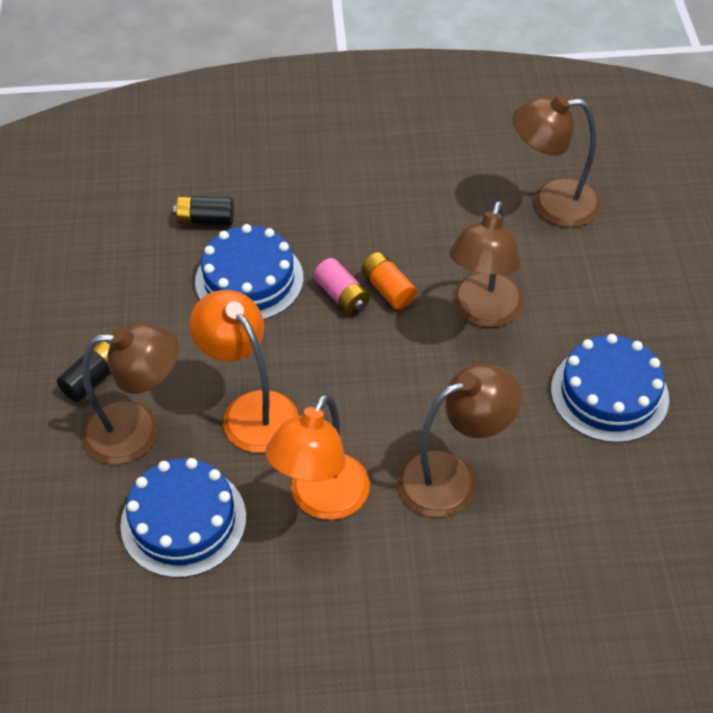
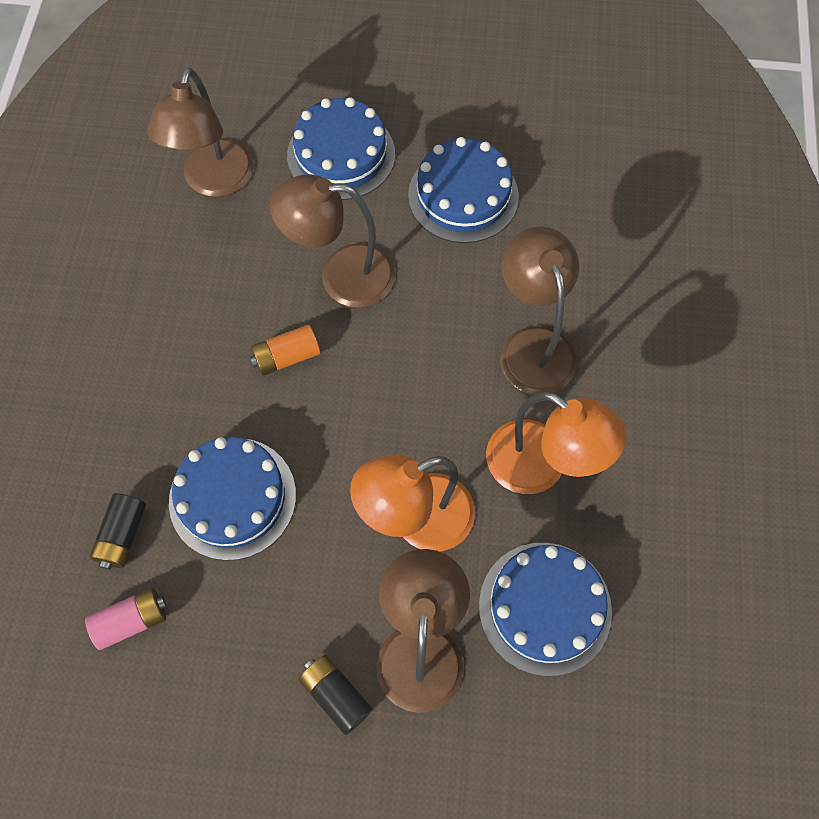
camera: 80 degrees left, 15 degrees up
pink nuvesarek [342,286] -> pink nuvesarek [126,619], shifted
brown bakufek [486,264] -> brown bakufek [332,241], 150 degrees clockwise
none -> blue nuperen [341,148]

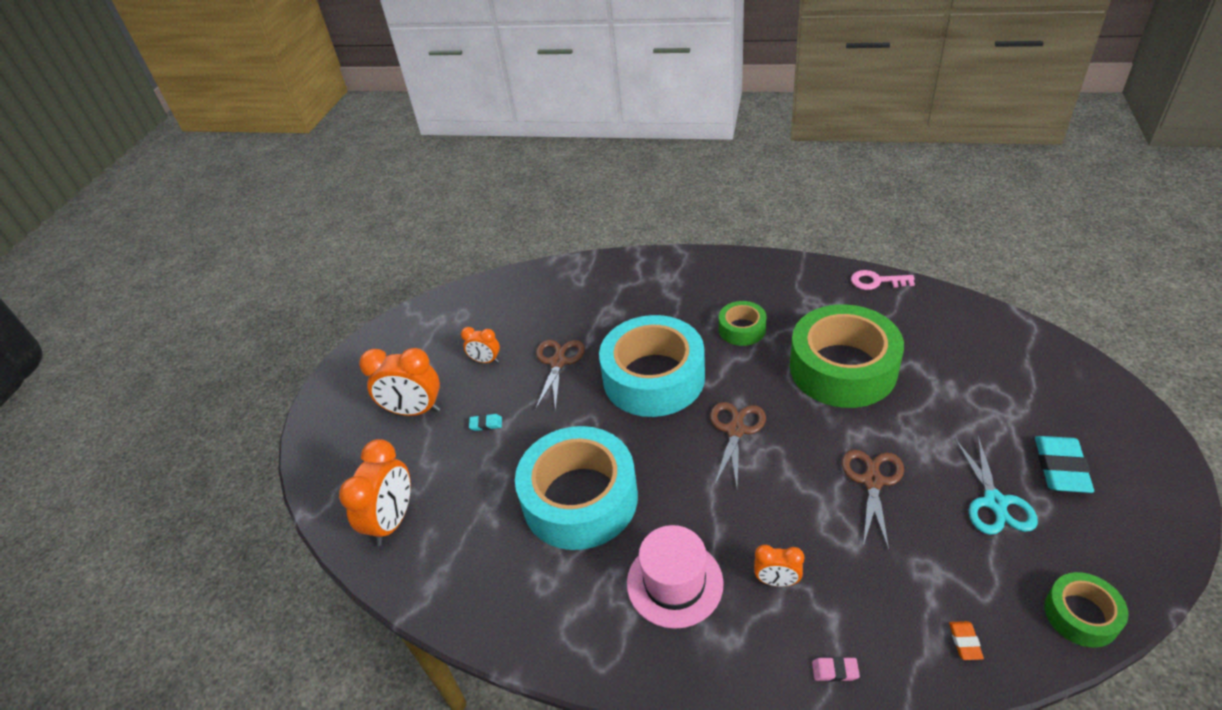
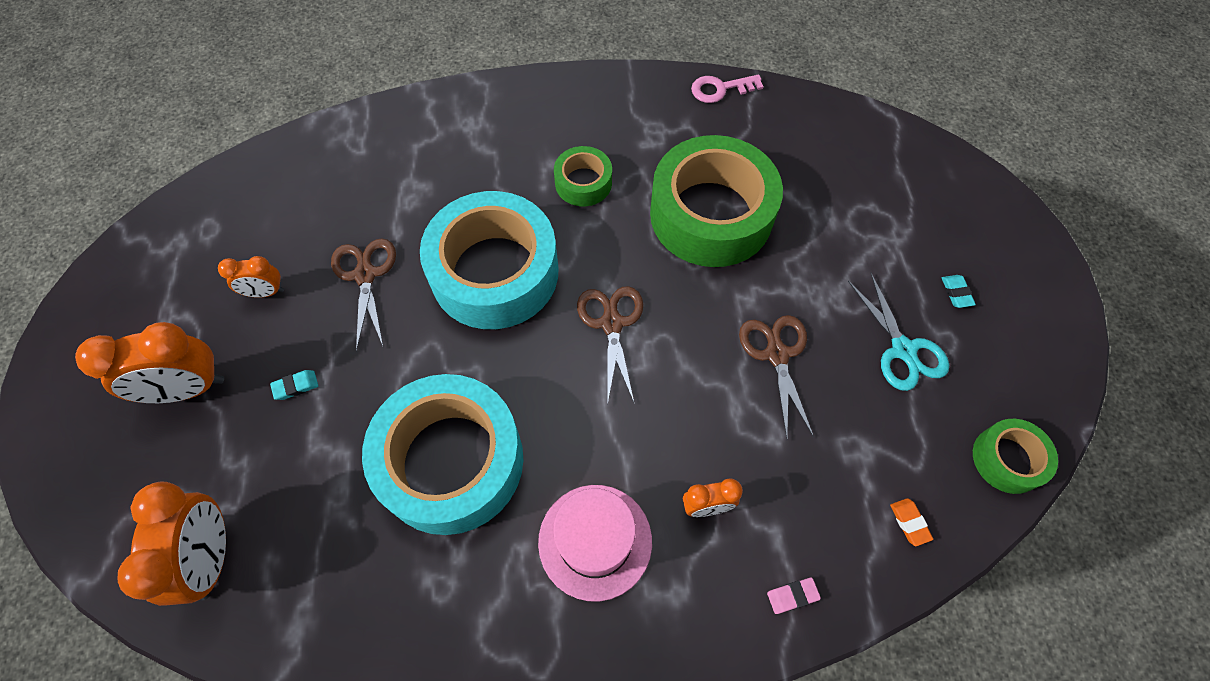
camera: 25 degrees left, 20 degrees up
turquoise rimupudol [1064,464] -> turquoise rimupudol [959,291], x0.48

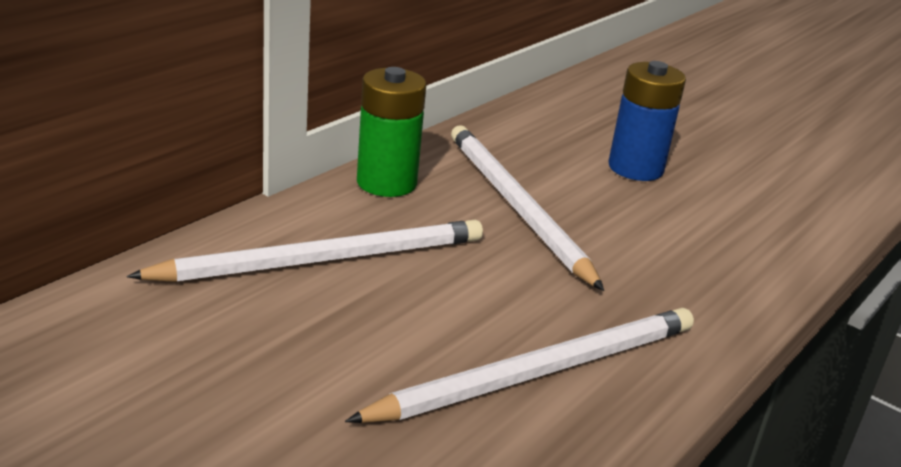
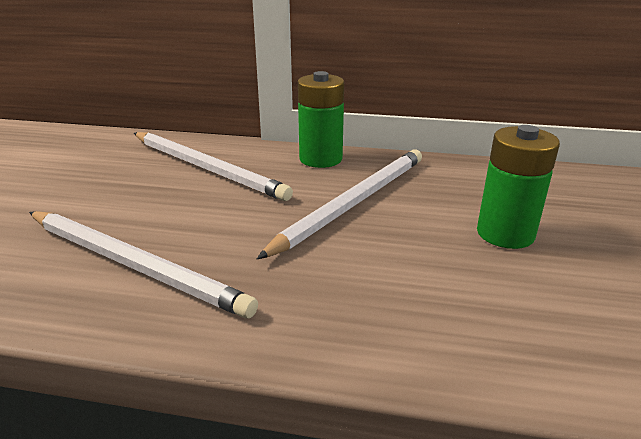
camera: 65 degrees right, 0 degrees up
blue nuvesarek [647,121] -> green nuvesarek [518,187]

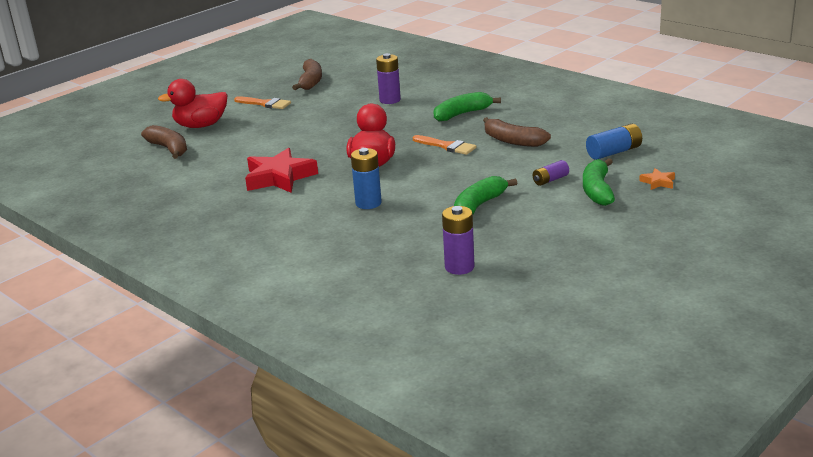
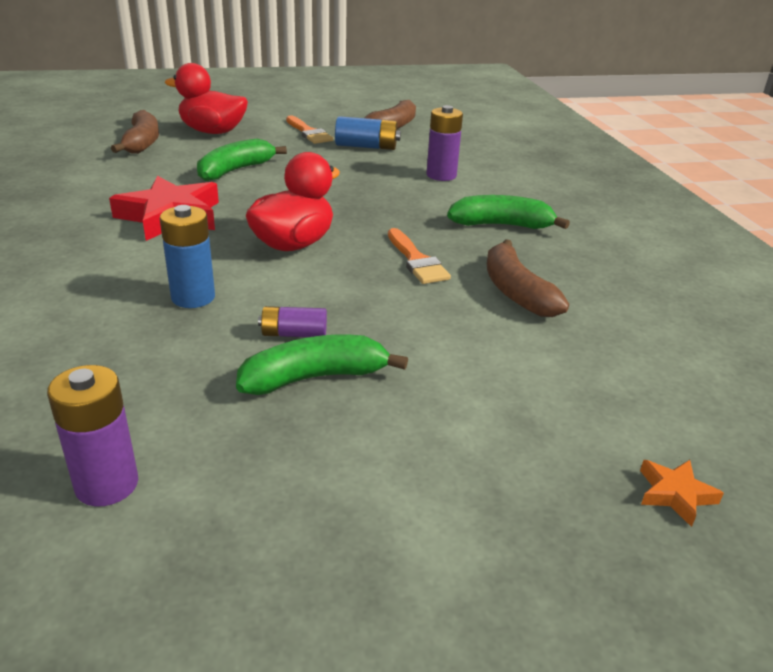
camera: 30 degrees right, 5 degrees up
purple nuvesarek [551,173] -> purple nuvesarek [292,321], shifted
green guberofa [599,182] -> green guberofa [242,159], shifted
blue nuvesarek [614,142] -> blue nuvesarek [368,133], shifted

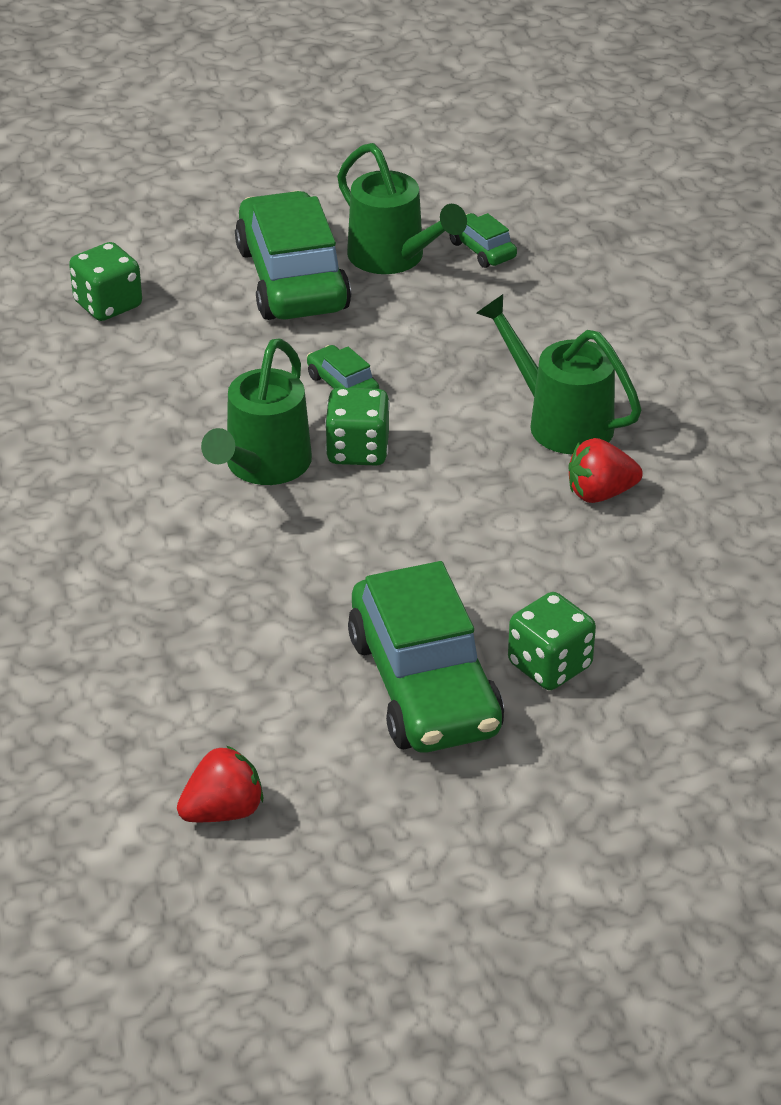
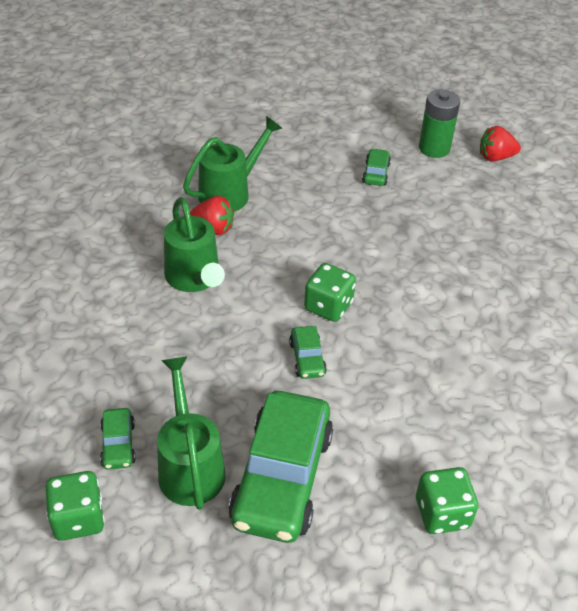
camera: 155 degrees left, 5 degrees up
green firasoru [256,411] -> green firasoru [232,164], shifted
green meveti [426,657] -> green meveti [376,167], x0.43
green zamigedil [552,641] -> green zamigedil [75,506], shifted
none -> green nuvesarek [439,123]

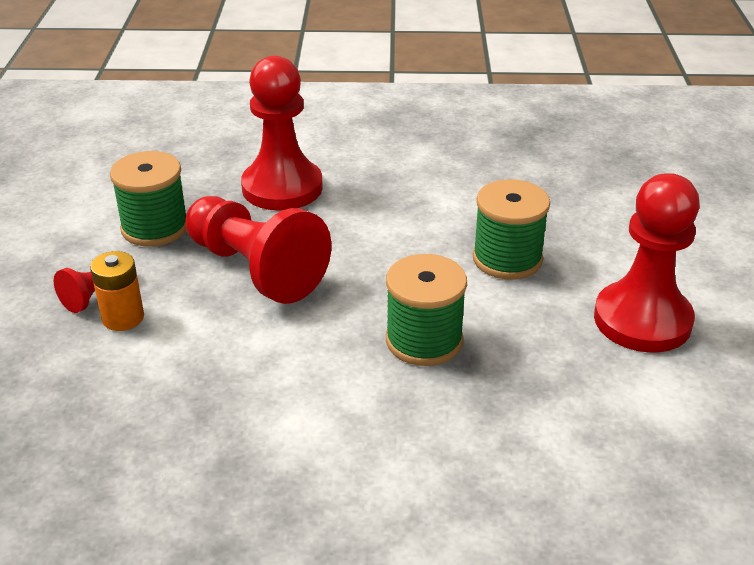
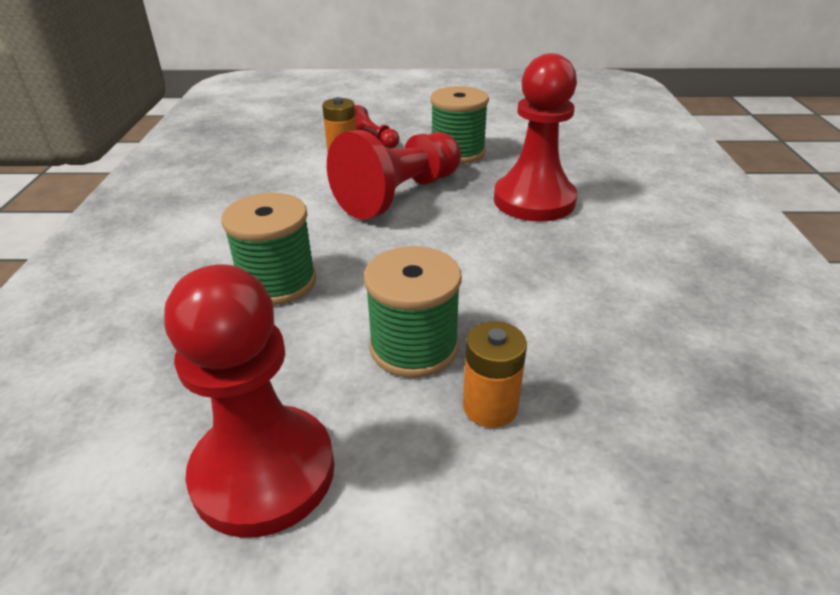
camera: 90 degrees right, 0 degrees up
none -> orange nuvesarek [495,374]

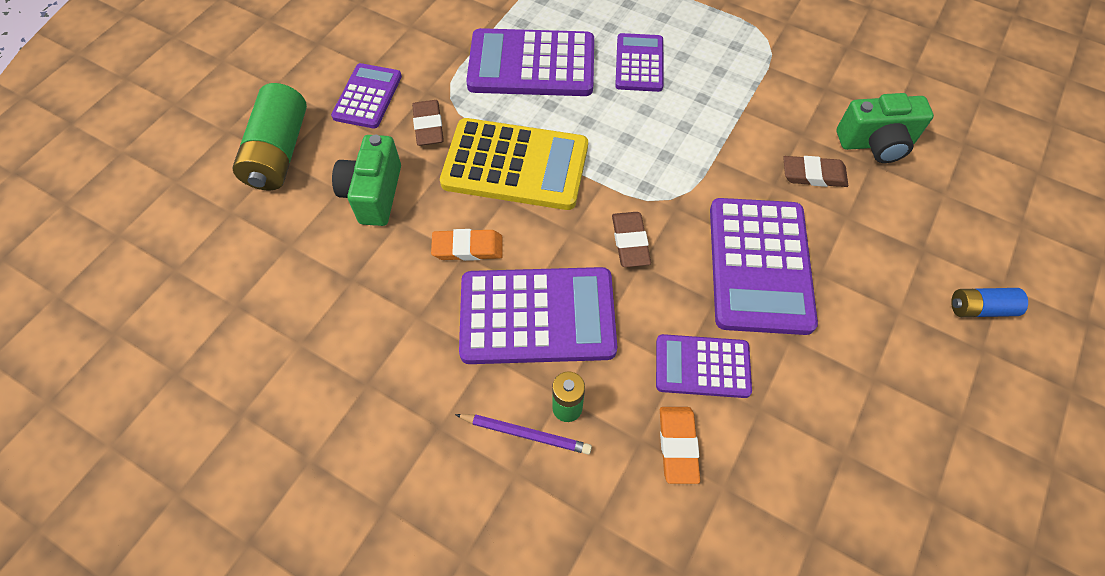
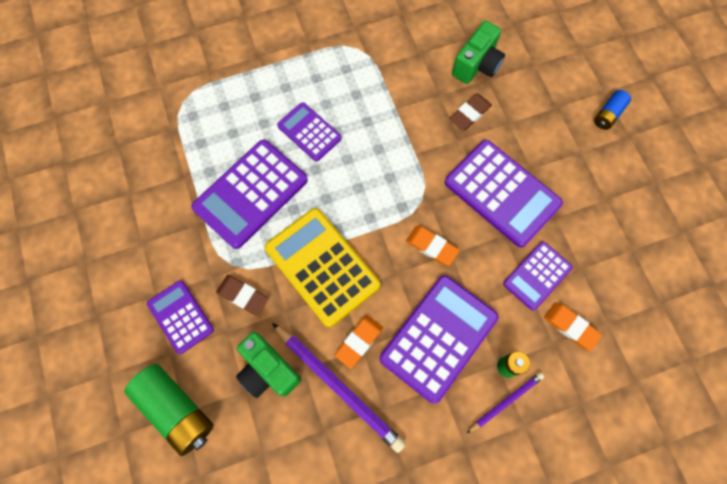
camera: 50 degrees left, 10 degrees up
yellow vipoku [514,164] -> yellow vipoku [322,267], 90 degrees counterclockwise
brown rimupudol [631,239] -> orange rimupudol [433,246]
none -> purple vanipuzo [339,388]

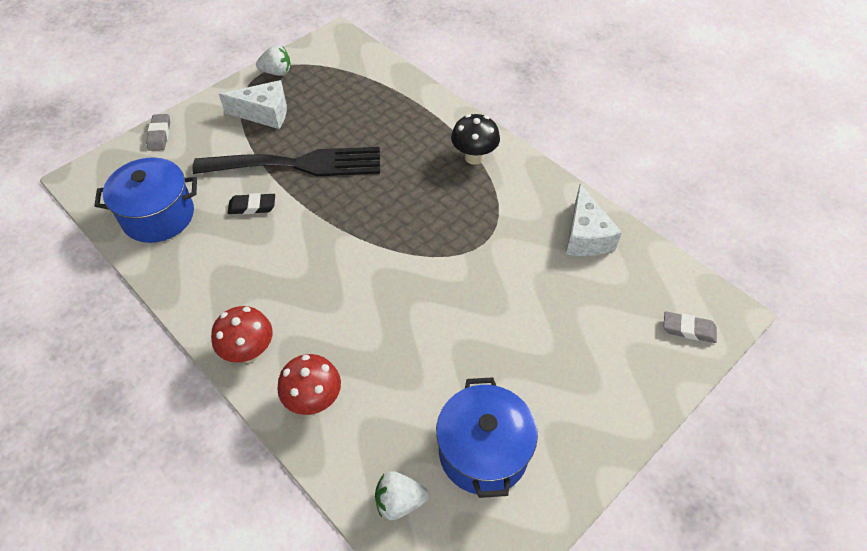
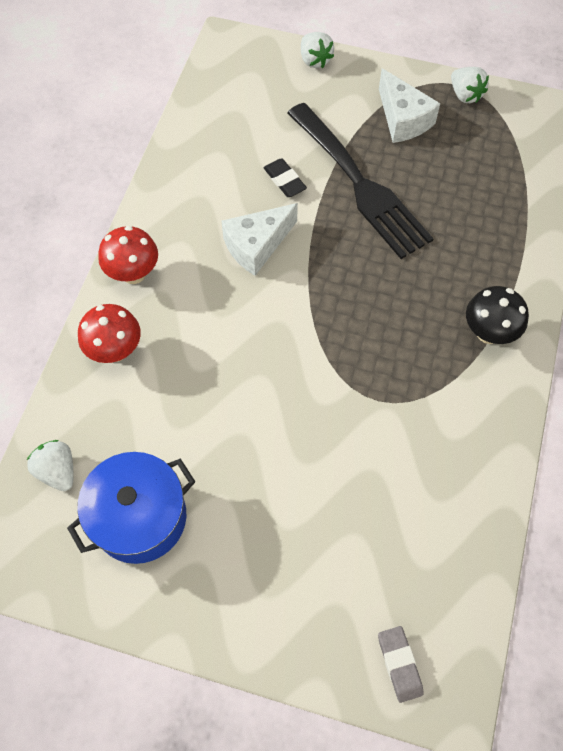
camera: 60 degrees right, 10 degrees up
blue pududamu [145,200] -> none
grey rimupudol [158,132] -> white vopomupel [317,50]
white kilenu [594,220] -> white kilenu [259,239], shifted

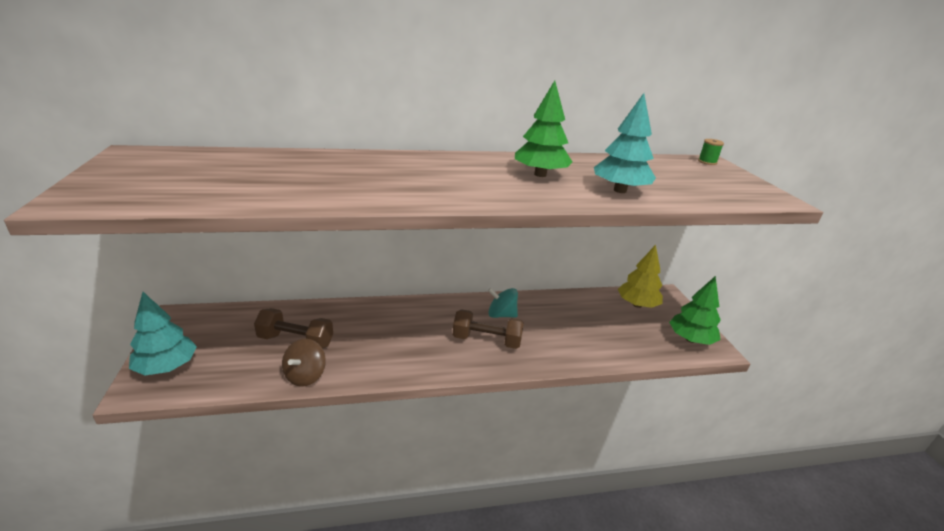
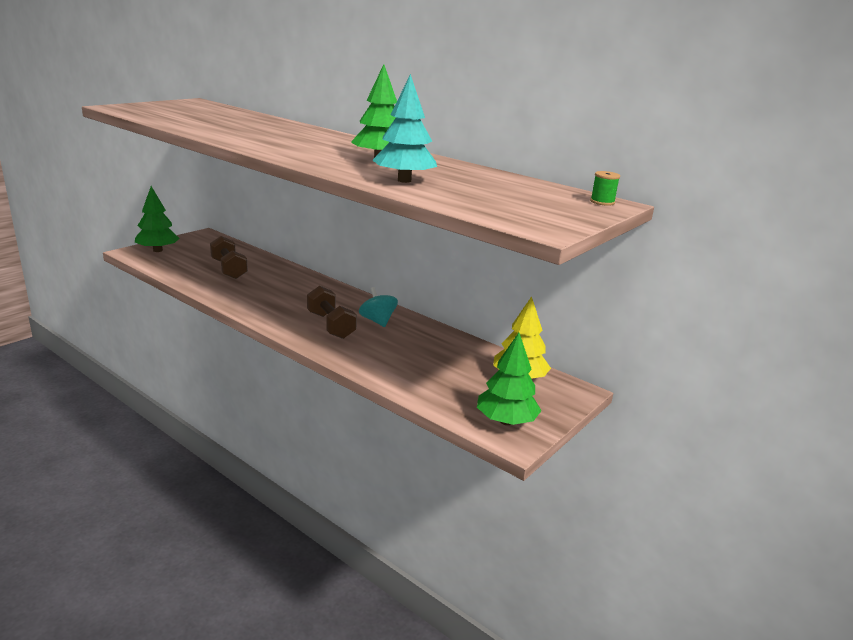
camera: 50 degrees right, 5 degrees down
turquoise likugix [163,333] -> green likugix [157,219]
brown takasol [304,363] -> none

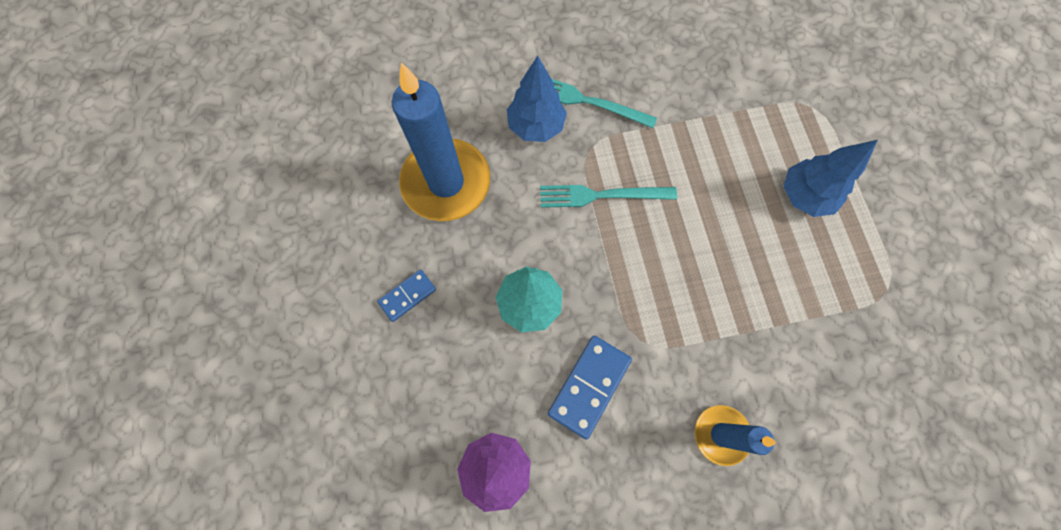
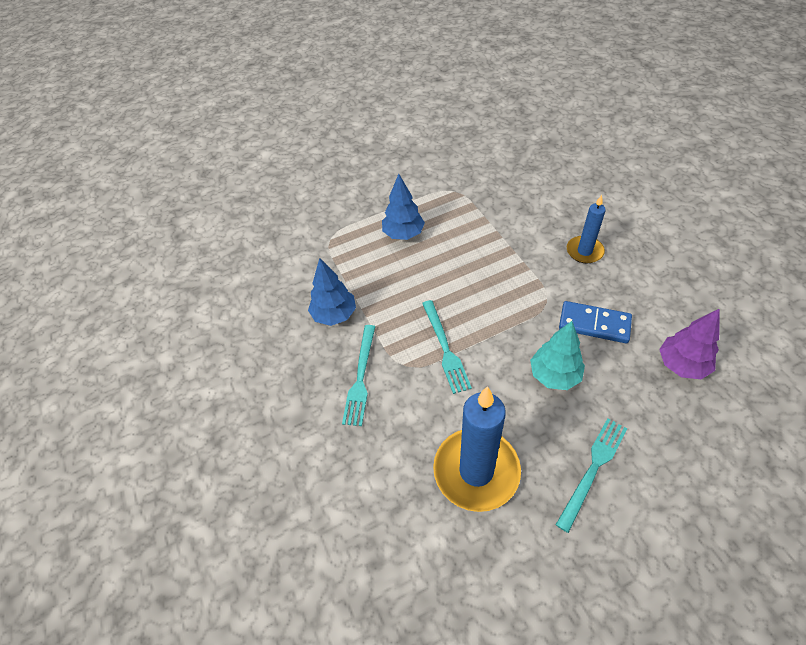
camera: 100 degrees left, 20 degrees down
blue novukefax [406,296] -> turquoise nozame [591,475]
blue likugix [537,98] -> blue likugix [332,292], shifted

